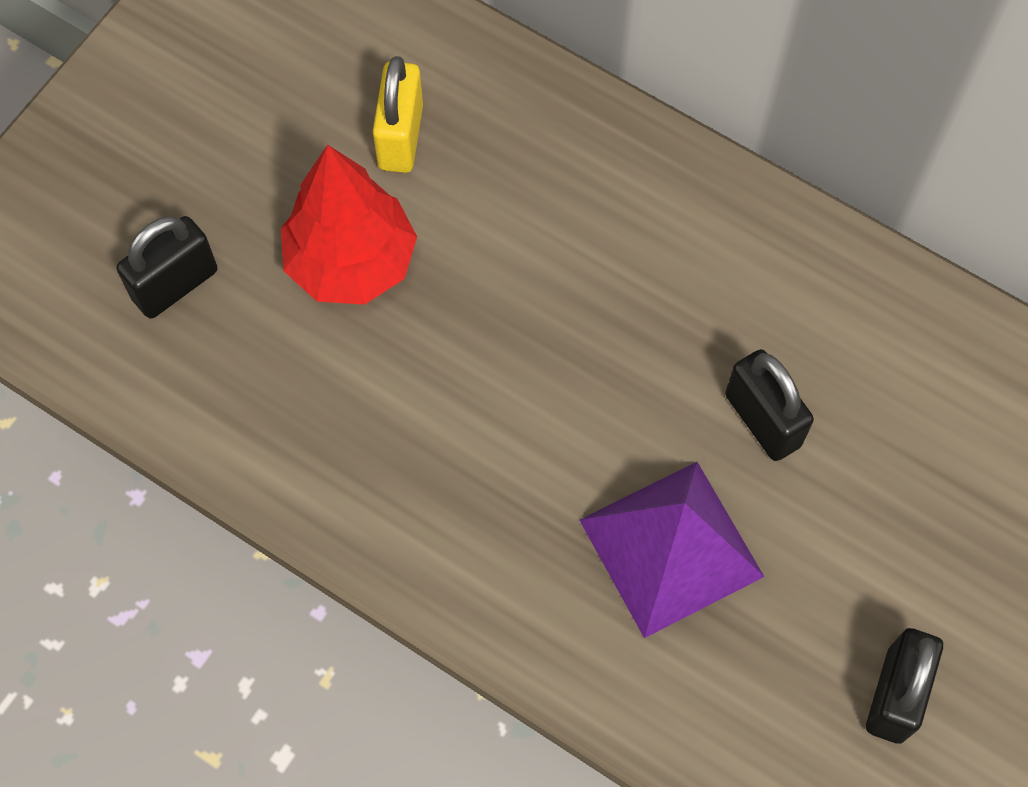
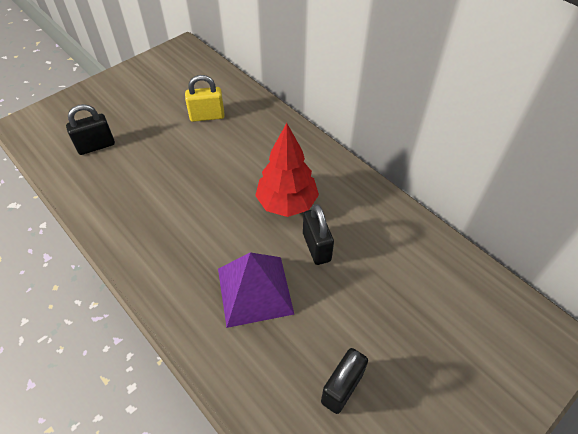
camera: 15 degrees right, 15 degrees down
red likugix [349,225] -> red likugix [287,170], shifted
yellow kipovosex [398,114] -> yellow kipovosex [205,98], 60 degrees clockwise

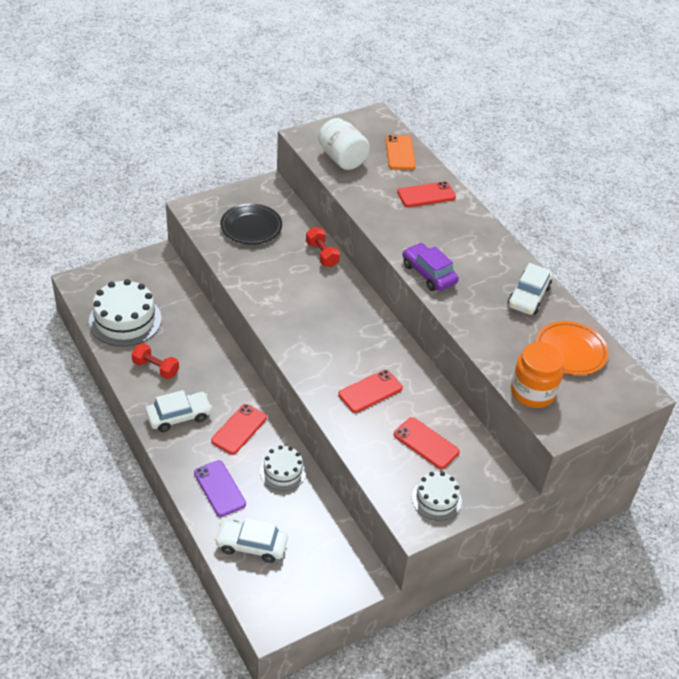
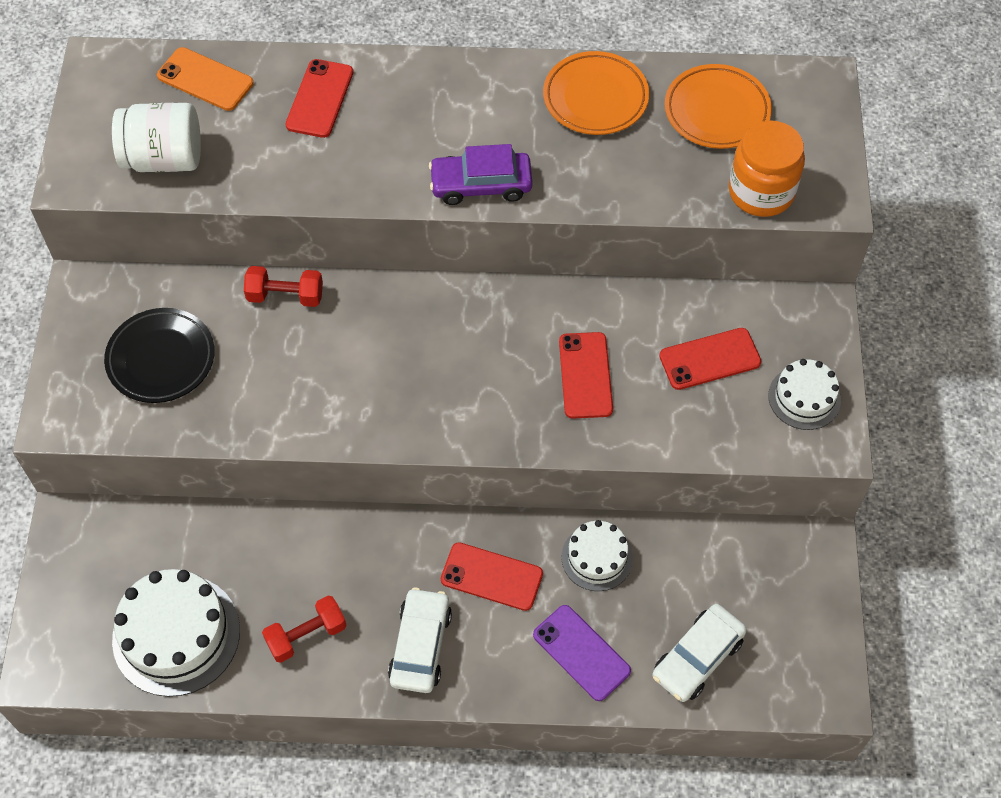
camera: 55 degrees left, 15 degrees up
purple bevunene [220,488] -> purple bevunene [582,653], 45 degrees clockwise
red bevunene [239,429] -> red bevunene [492,576], 45 degrees counterclockwise
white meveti [530,289] -> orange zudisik [596,93]

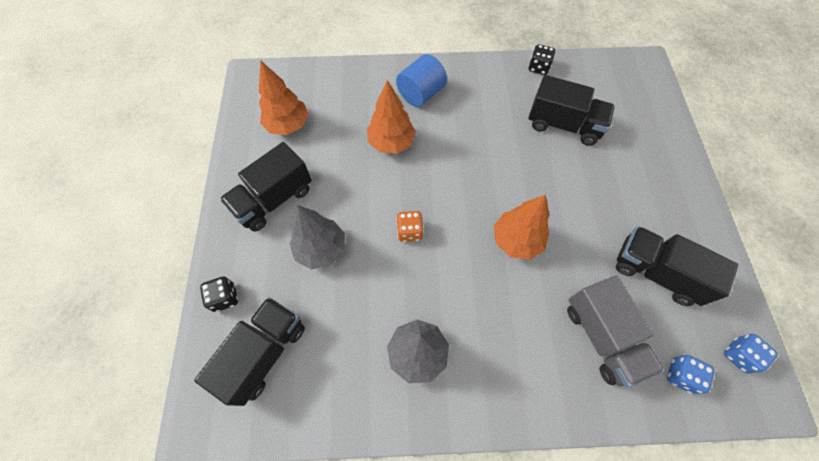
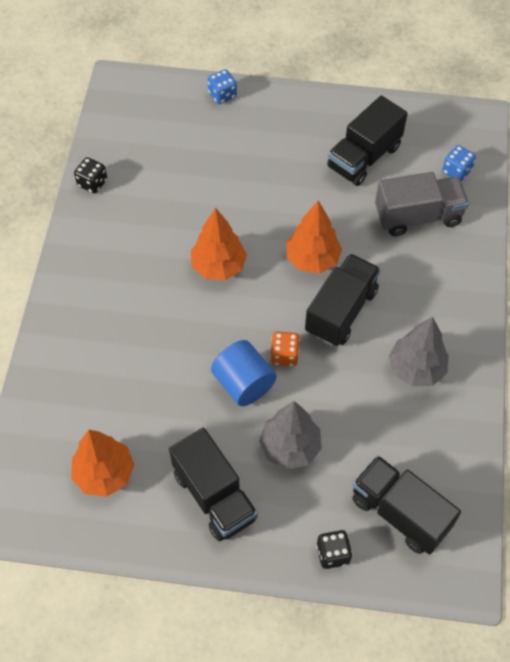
camera: 80 degrees left, 5 degrees down
orange likugix [391,117] -> orange likugix [219,244], shifted
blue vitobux [421,80] -> blue vitobux [244,373], shifted
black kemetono [572,110] -> black kemetono [343,299], shifted
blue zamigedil [751,353] -> blue zamigedil [222,86], shifted

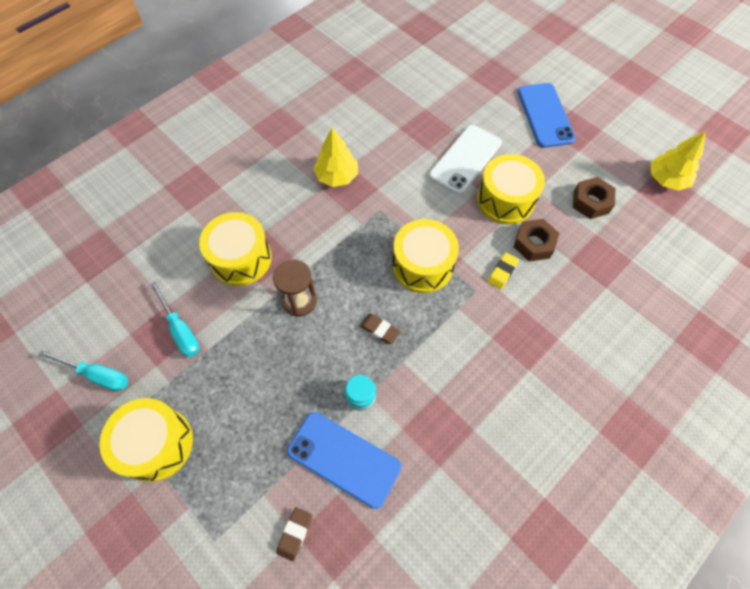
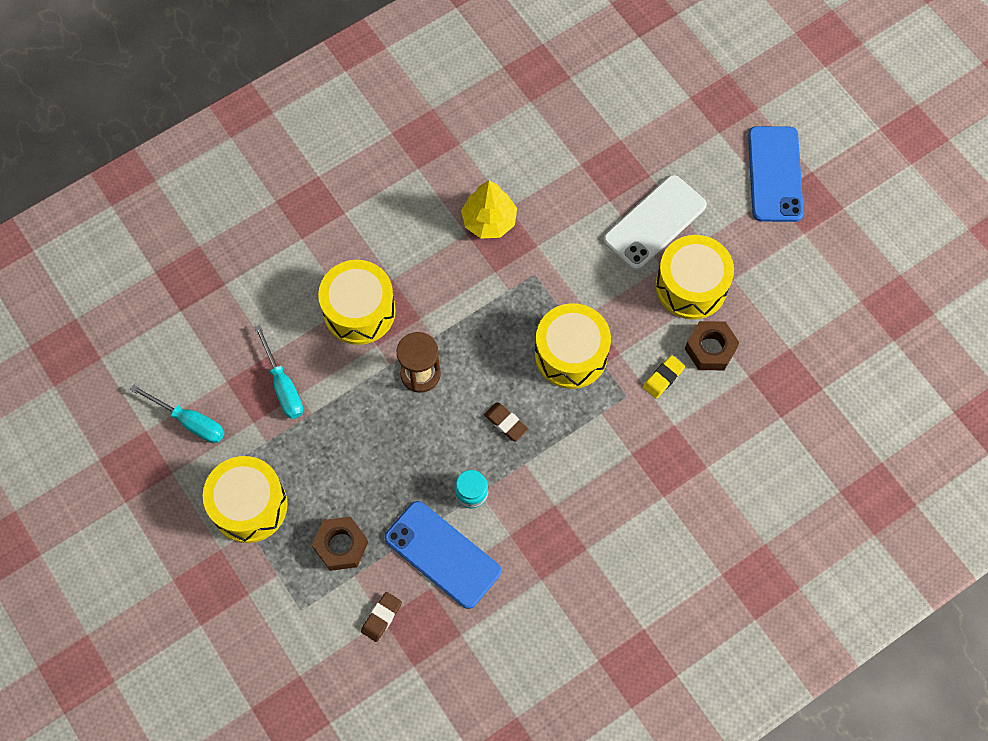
camera: 10 degrees right, 5 degrees up
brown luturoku [594,198] -> brown luturoku [340,543], shifted
yellow likugix [678,161] -> none

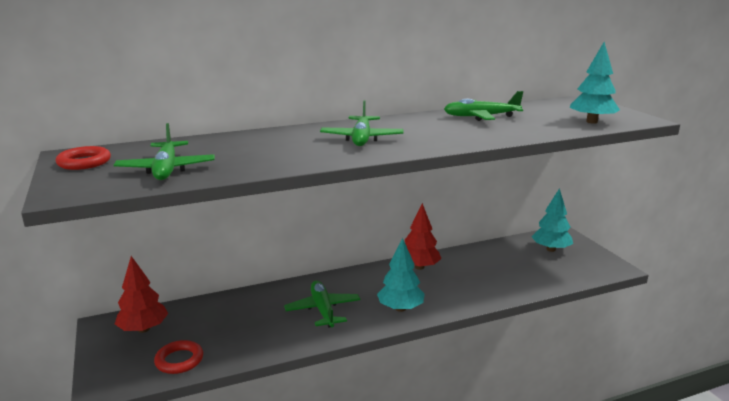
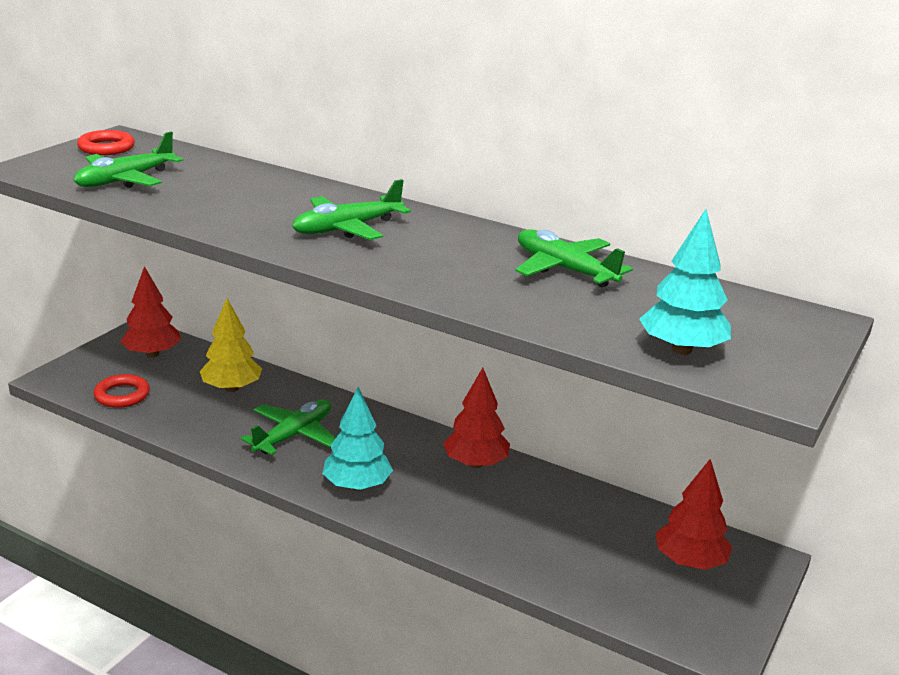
camera: 50 degrees right, 5 degrees up
turquoise likugix [552,220] -> red likugix [694,514]
none -> yellow likugix [231,345]

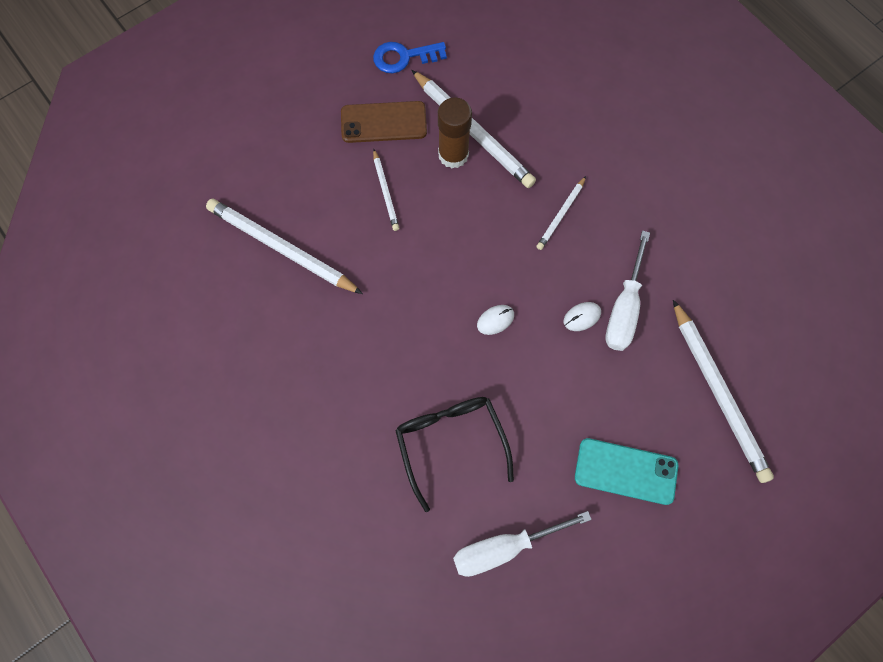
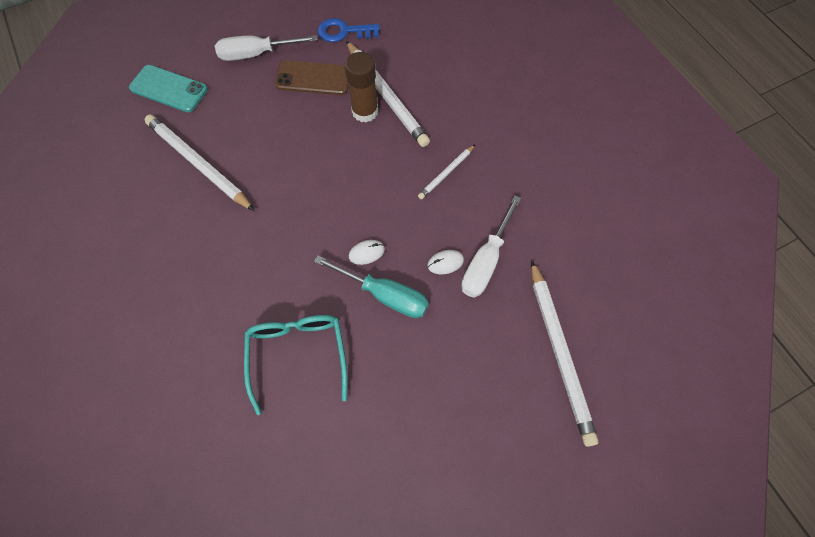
camera: 10 degrees right, 5 degrees down
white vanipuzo [386,190] -> none
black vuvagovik [454,454] -> turquoise vuvagovik [295,365]
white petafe [522,544] -> white petafe [266,48], shifted
turquoise bevunene [626,471] -> turquoise bevunene [168,88], shifted
none -> turquoise petafe [371,286]

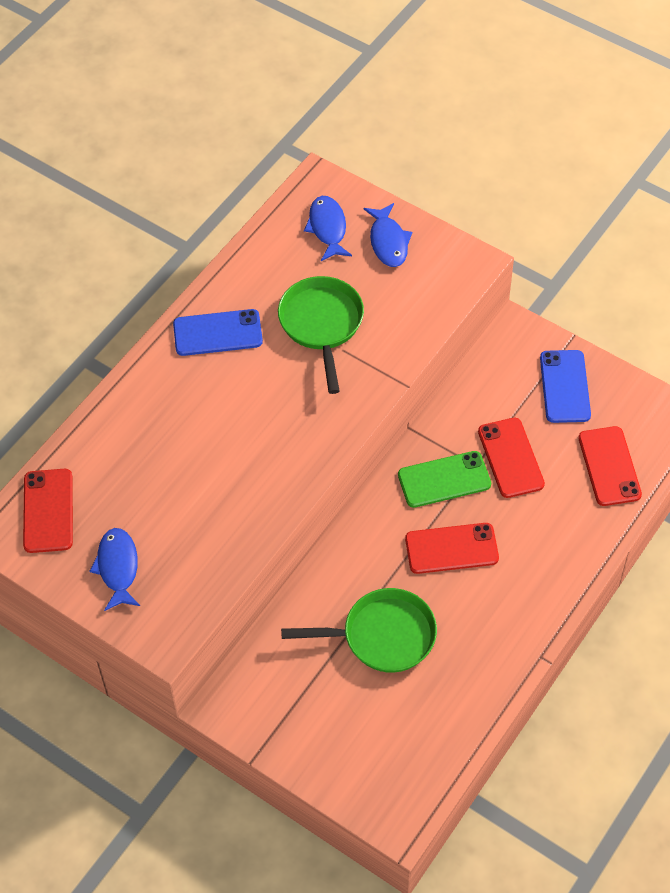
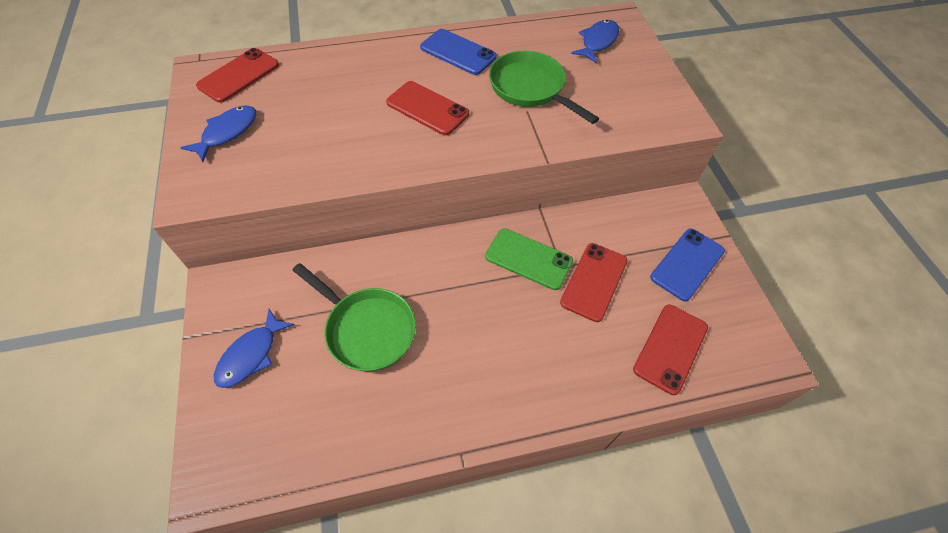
camera: 40 degrees right, 0 degrees up
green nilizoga [321,335] -> green nilizoga [544,87], 75 degrees counterclockwise
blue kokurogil [388,235] -> blue kokurogil [254,348], shifted
red bevunene [452,548] -> red bevunene [427,108], shifted

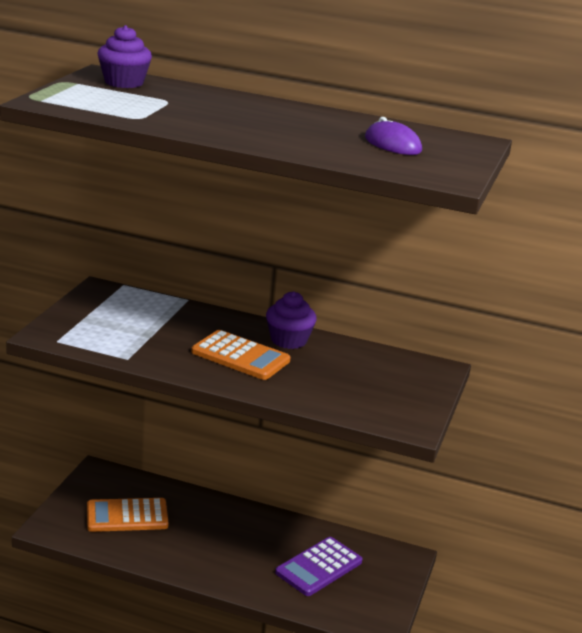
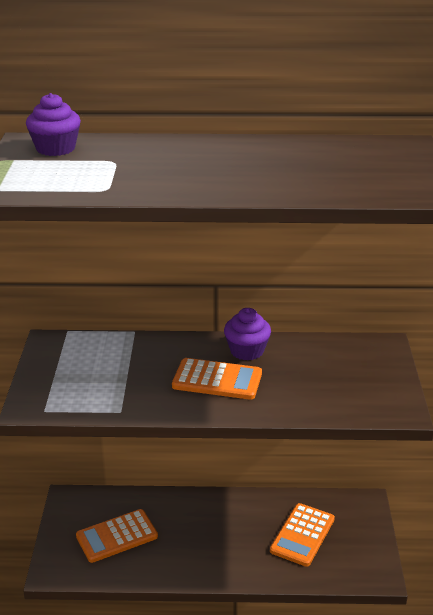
camera: 15 degrees left, 5 degrees up
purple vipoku [319,566] -> orange vipoku [302,535]
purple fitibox [393,136] -> none

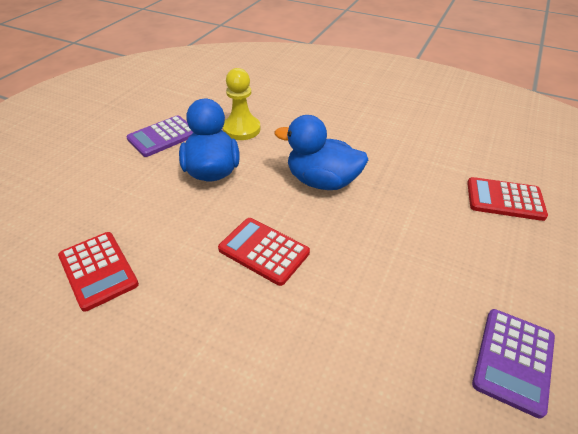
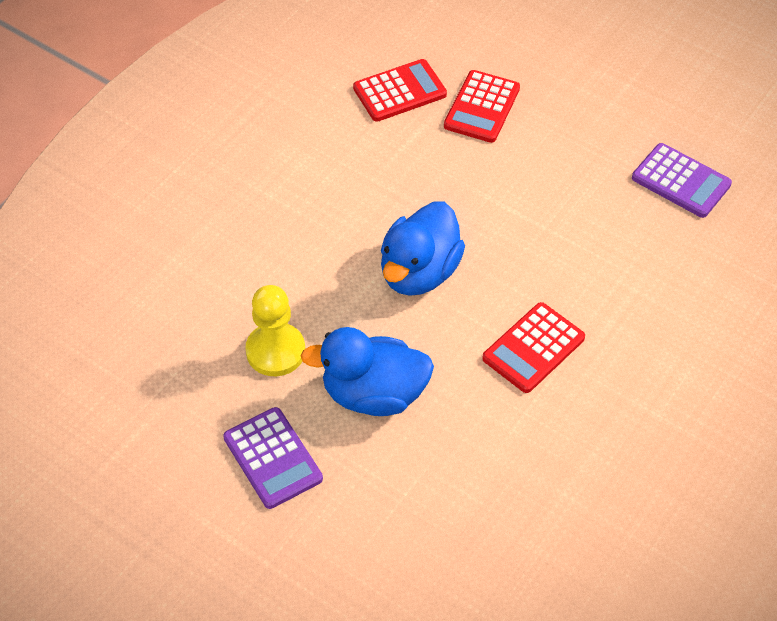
camera: 80 degrees left, 10 degrees up
red vipoku [98,272] -> red vipoku [400,90], shifted

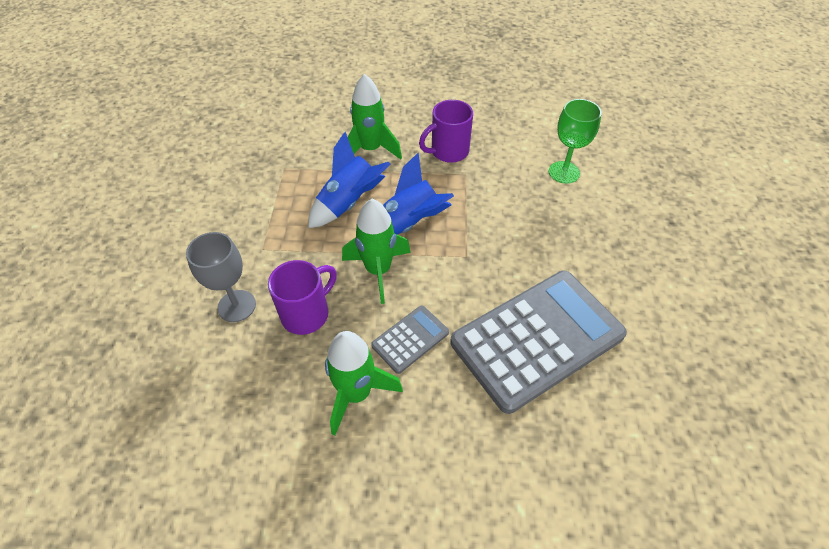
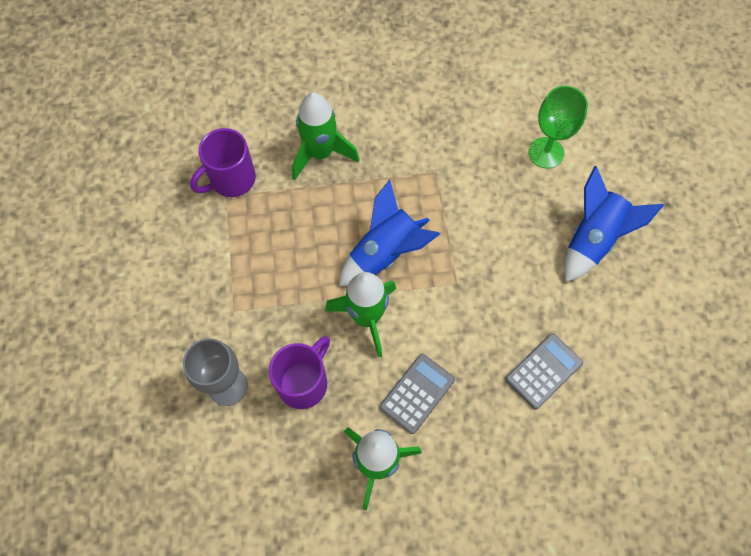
camera: 10 degrees left, 15 degrees up
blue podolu [349,180] -> blue podolu [614,224], shifted
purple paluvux [446,131] -> purple paluvux [223,162], shifted
grey vipoku [538,342] -> grey vipoku [544,371], x0.45

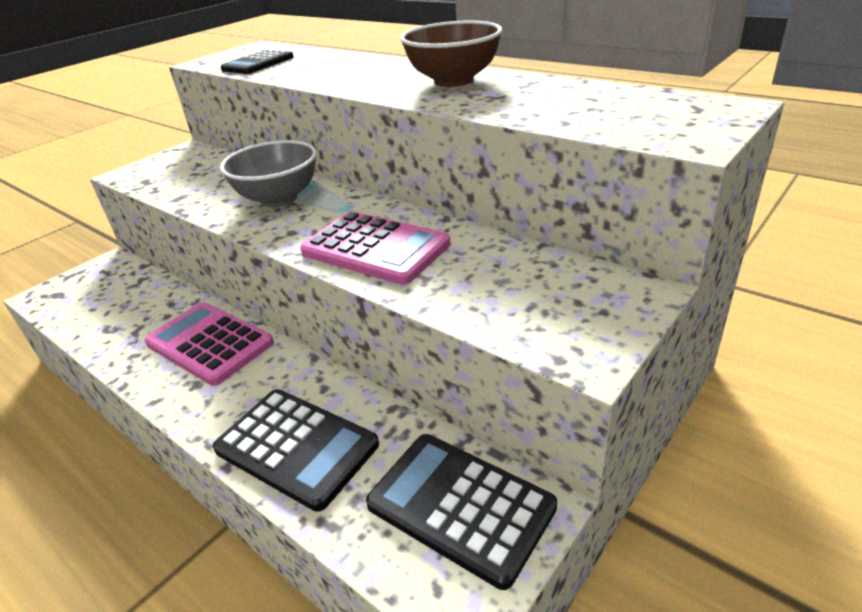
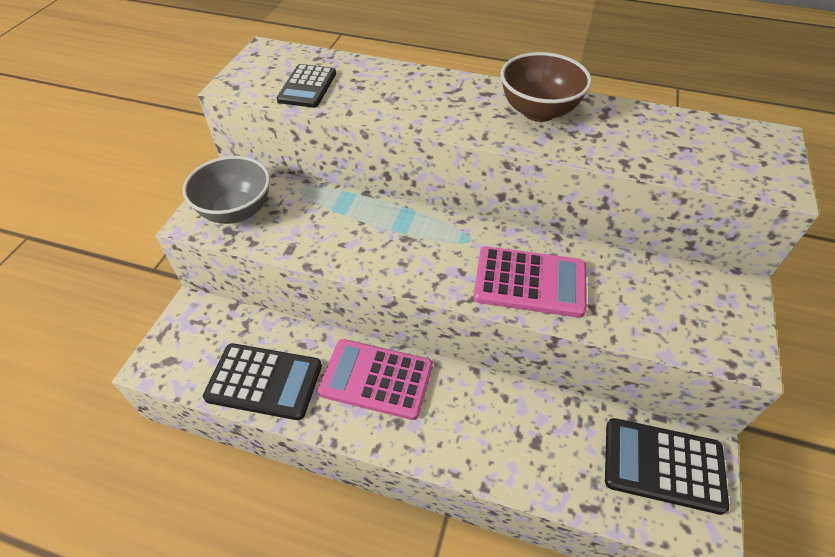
camera: 25 degrees left, 15 degrees up
black vipoku [296,450] -> black vipoku [262,381], shifted
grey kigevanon [268,173] -> grey kigevanon [226,190], shifted

